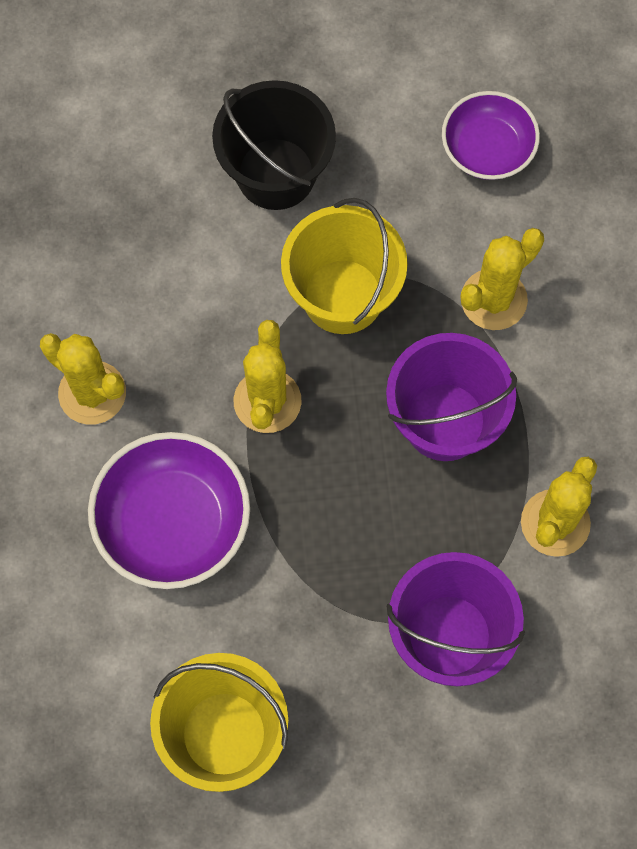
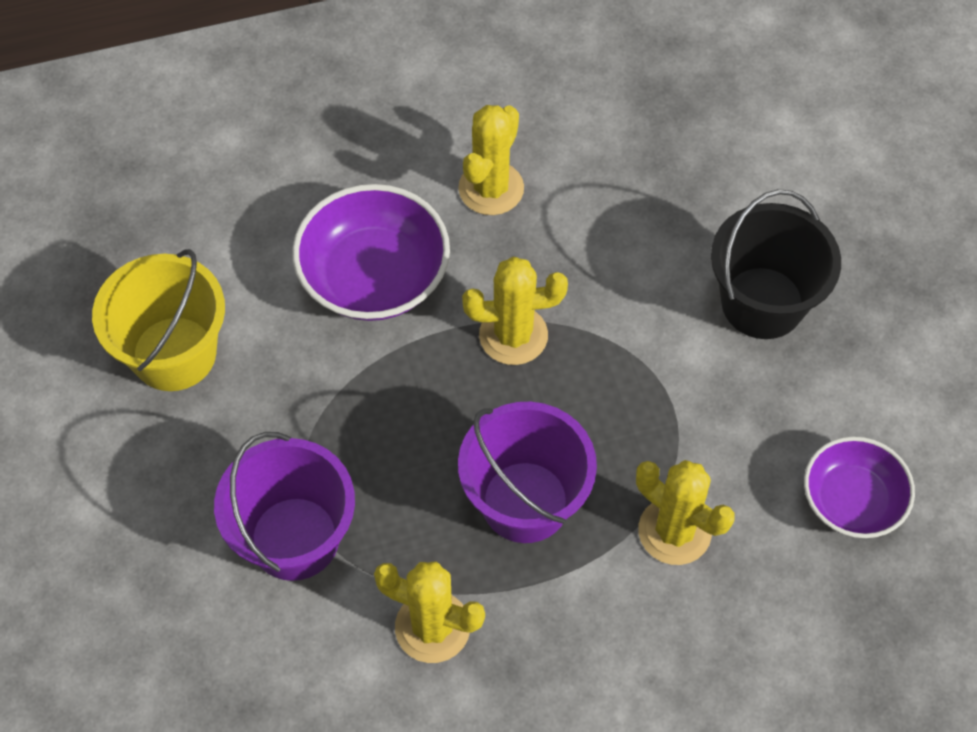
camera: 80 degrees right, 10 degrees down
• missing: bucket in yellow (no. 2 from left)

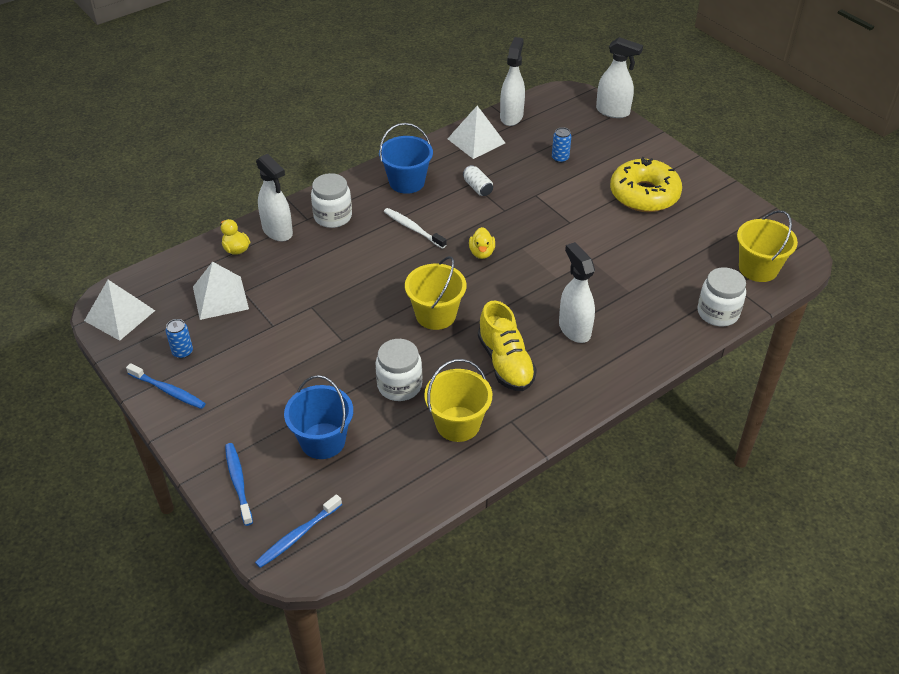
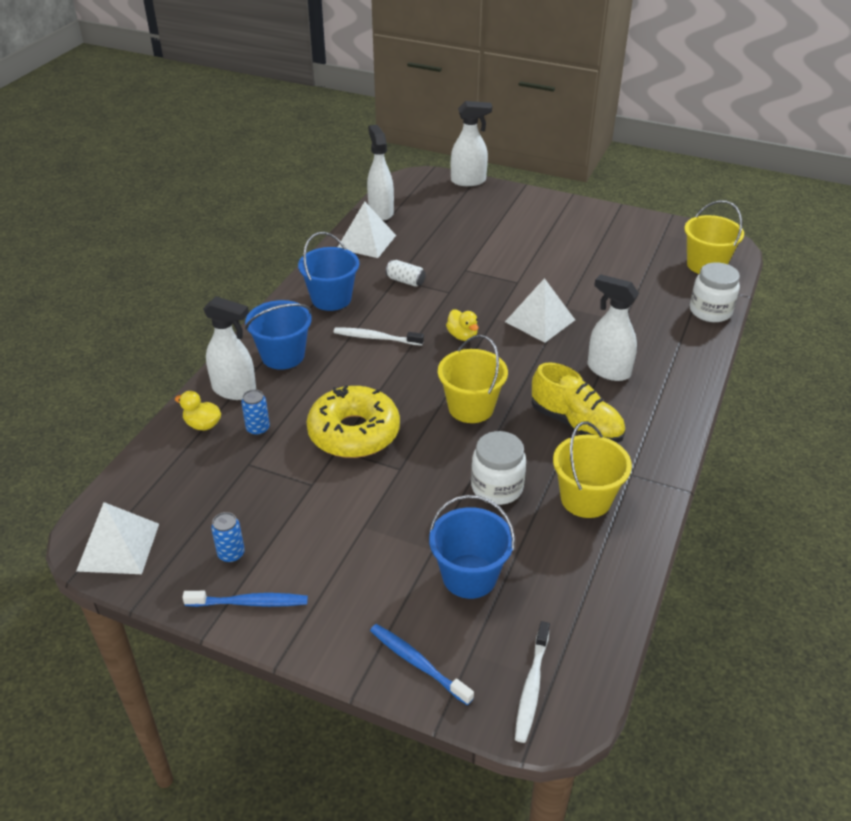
camera: 30 degrees left, 5 degrees down
• relocated: can in blue (no. 2 from left)
• exchanged: jar in white (no. 1 from left) to bucket in blue (no. 1 from left)
• relocated: donut in yellow
• relocated: pyramid in white (no. 2 from left in the first image) to pyramid in white (no. 3 from left)
• colour: toothbrush in blue (no. 3 from left) to toothbrush in white (no. 2 from left)

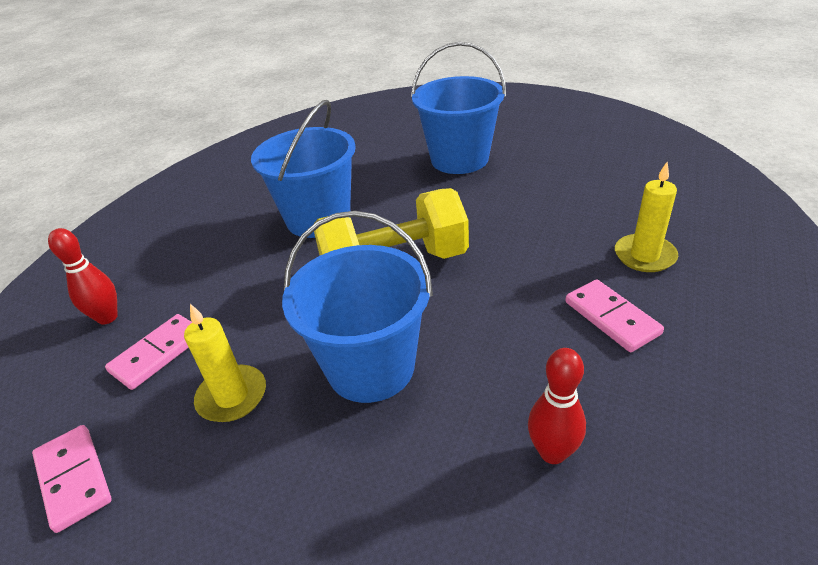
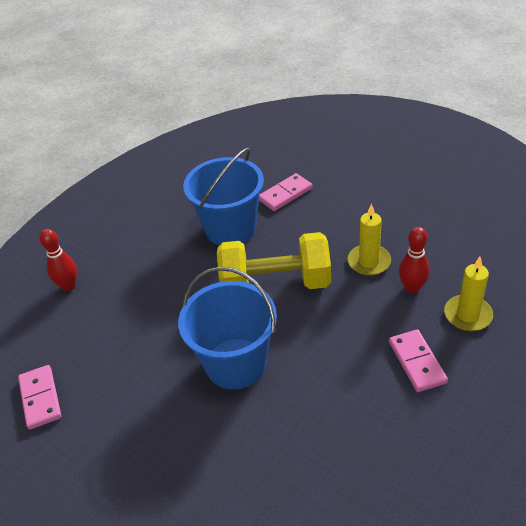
camera: 15 degrees right, 5 degrees up
• relocated: domino in pink (no. 2 from left)
• relocated: candle in yellow (no. 1 from left)
• relocated: bowling pin in red (no. 2 from left)
• missing: bucket in blue (no. 3 from left)

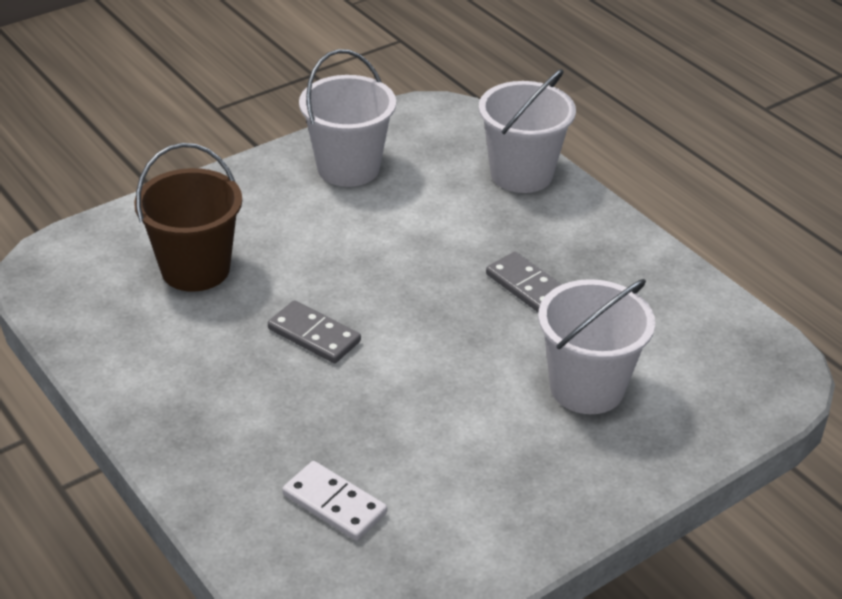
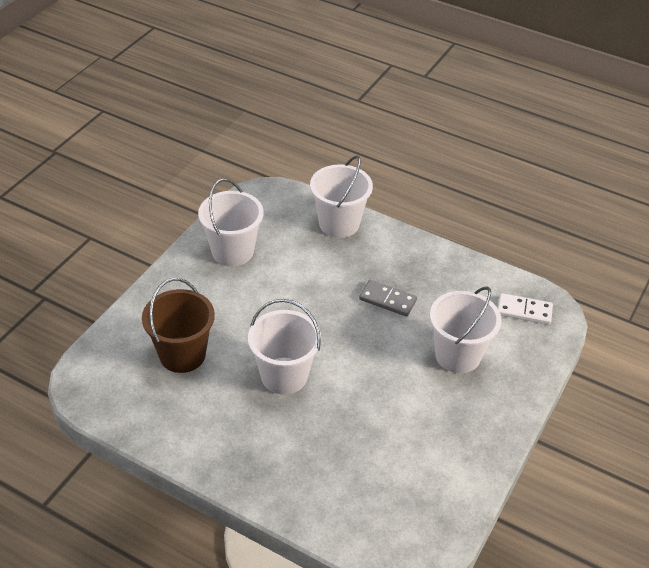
camera: 25 degrees left, 5 degrees up
• exchanged: domino in grey (no. 1 from left) to bucket in white (no. 2 from left)
• relocated: domino in white

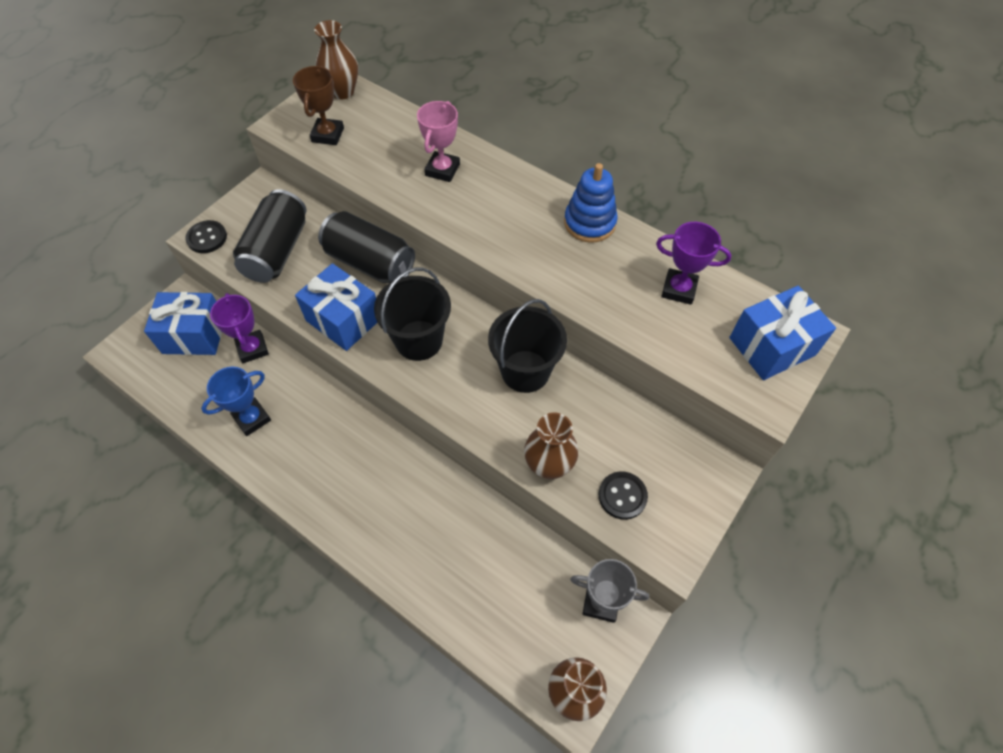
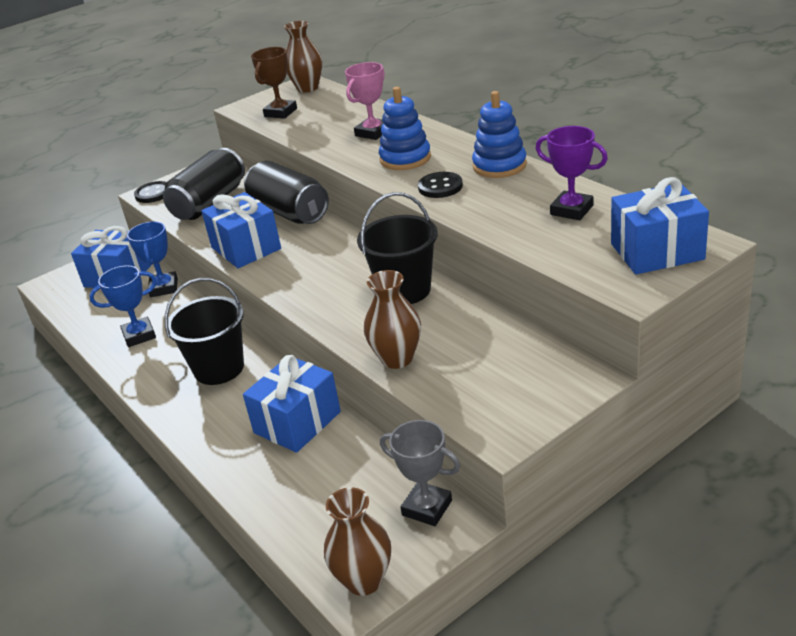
camera: 20 degrees right, 25 degrees down
• colour: trophy in purple (no. 1 from left) to trophy in blue (no. 2 from left)
• relocated: bucket in black (no. 1 from left)
• appeared: gift in blue (no. 3 from left)
• appeared: stacking toy in blue (no. 1 from left)
• relocated: button in black (no. 2 from left)

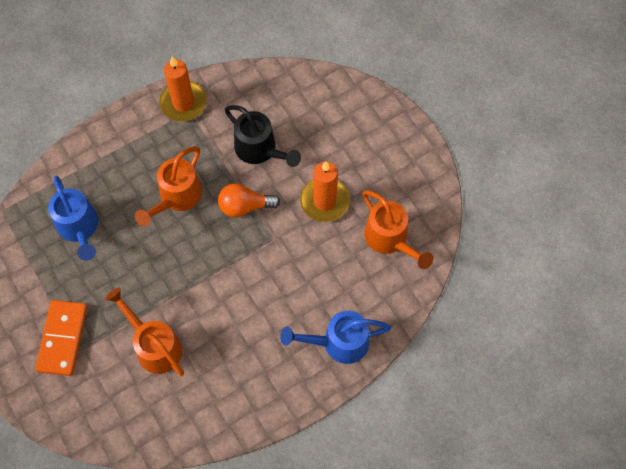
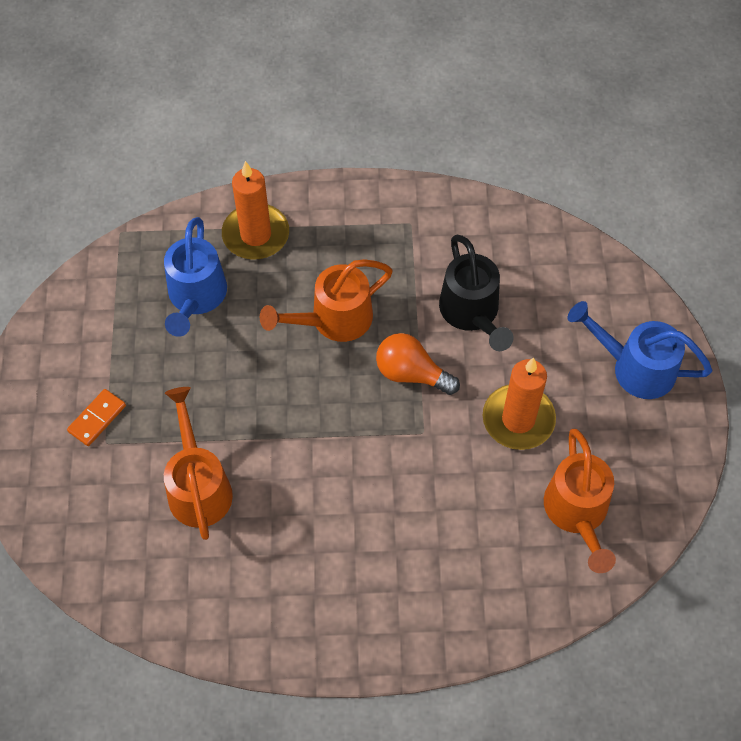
camera: 30 degrees right, 5 degrees down
• size: domino in orange x0.56
• relocated: candle in orange (no. 1 from left)
• relocated: watering can in blue (no. 2 from left)

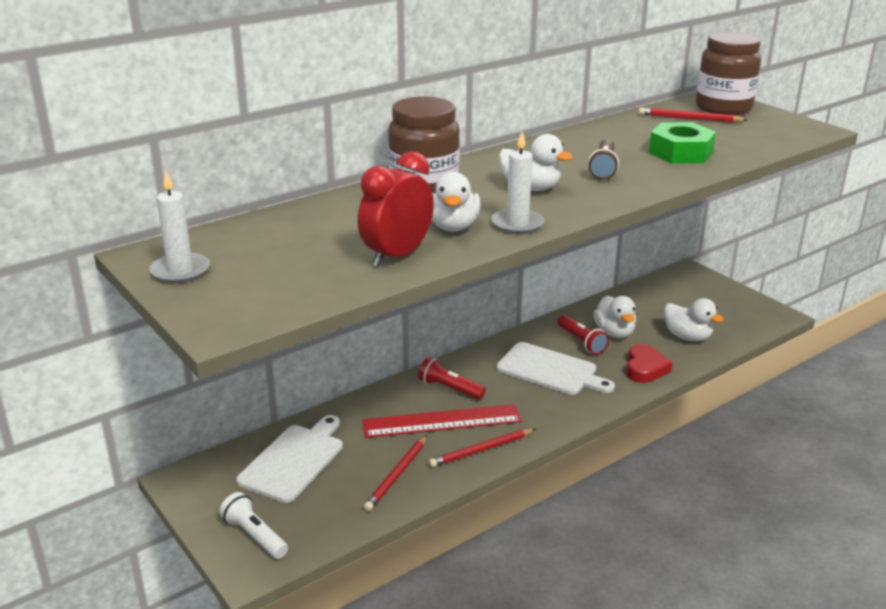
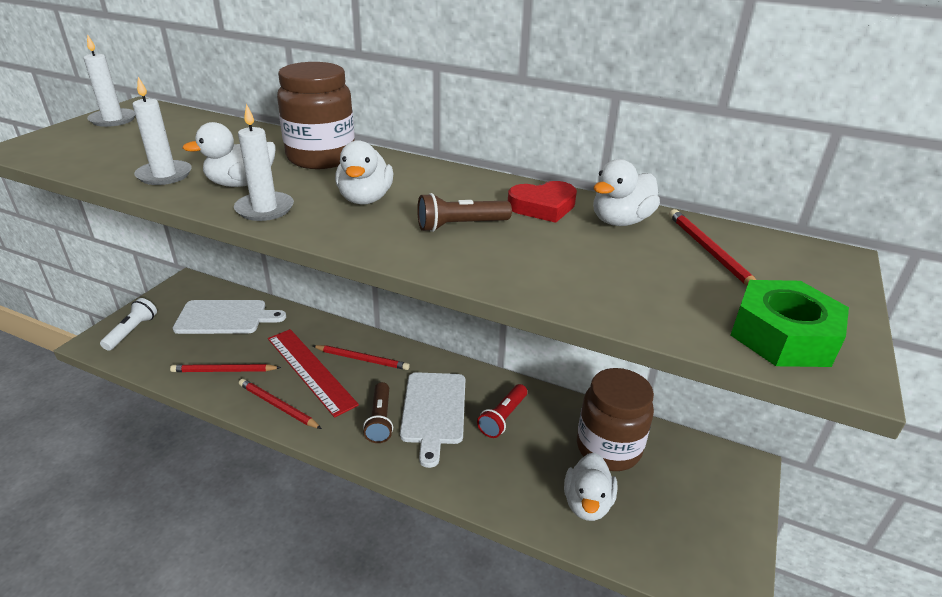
camera: 60 degrees right, 5 degrees up
• exchanged: clock in red to candle in white (no. 2 from left)
• exchanged: flashlight in red (no. 1 from left) to pencil in red (no. 3 from left)
• appeared: flashlight in brown (no. 1 from left)
• relocated: heart in red
• relocated: jar in brown (no. 2 from left)
• relocated: duck in white (no. 3 from left in the first image) to duck in white (no. 4 from left)
• relocated: nut in green

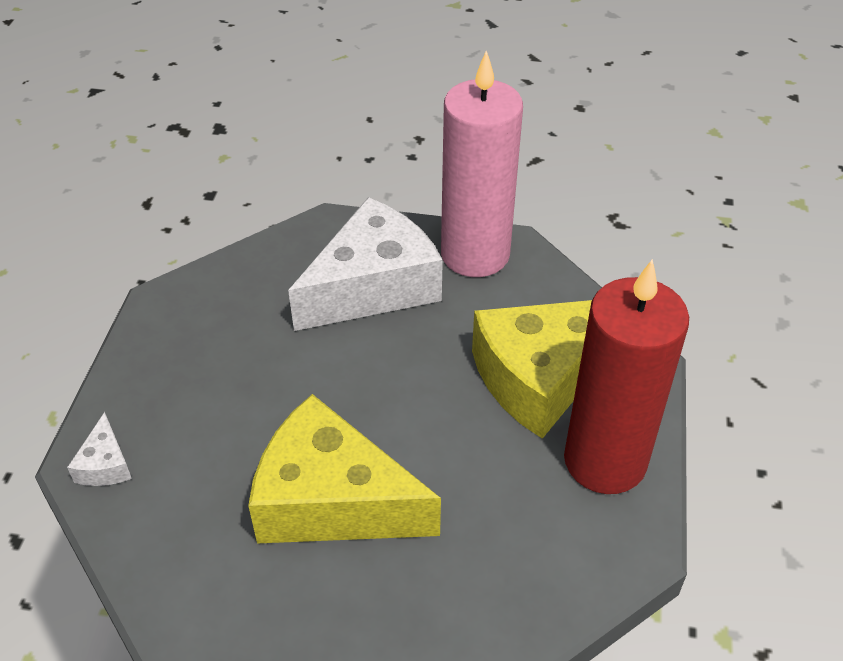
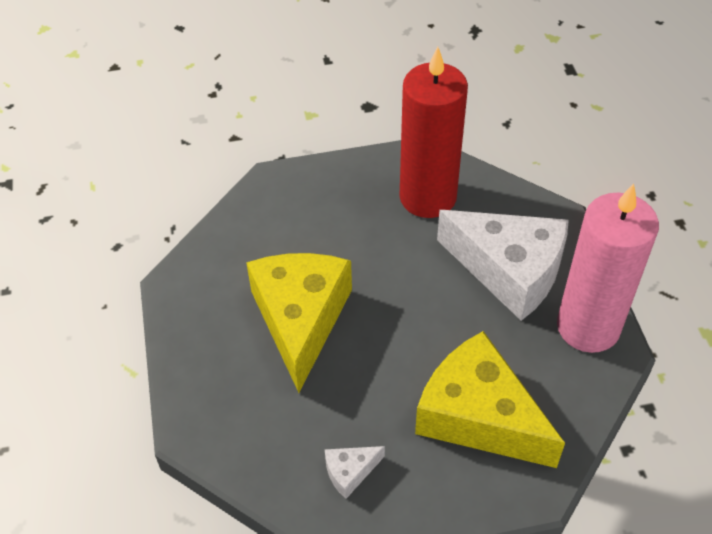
camera: 70 degrees right, 5 degrees up
• relocated: cheese in white (no. 1 from left)
• relocated: candle in red

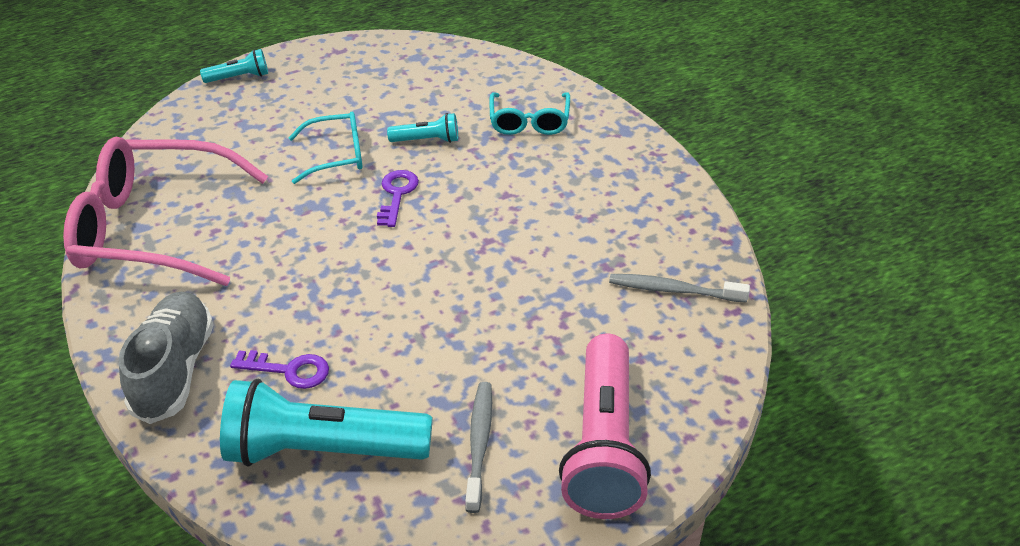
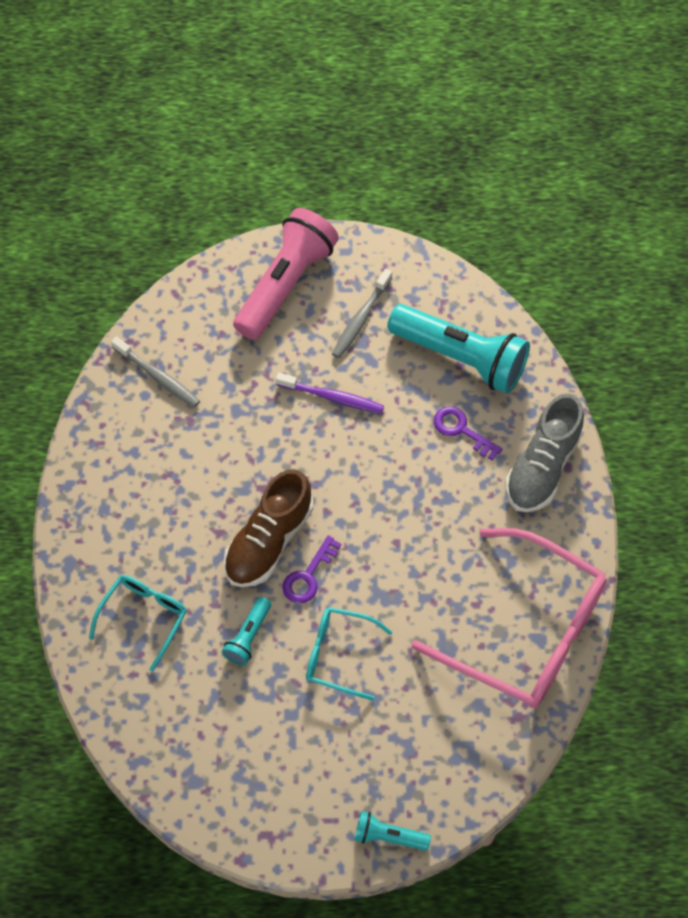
camera: 155 degrees left, 20 degrees up
• spun: flashlight in turquoise (no. 3 from left in the first image) 90 degrees counterclockwise
• appeared: shoe in brown
• appeared: toothbrush in purple

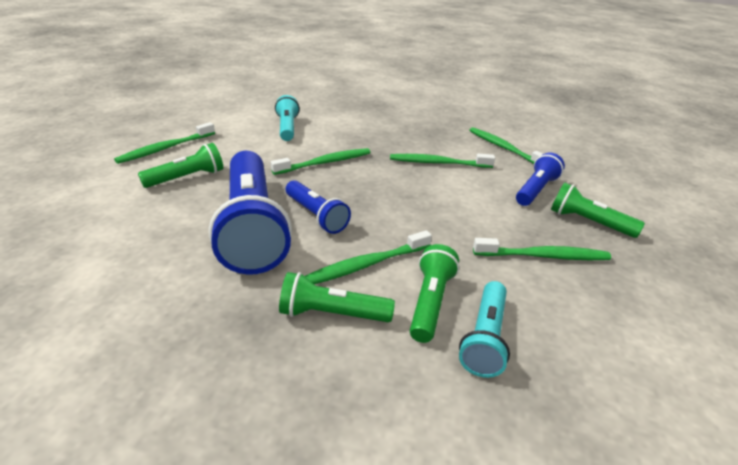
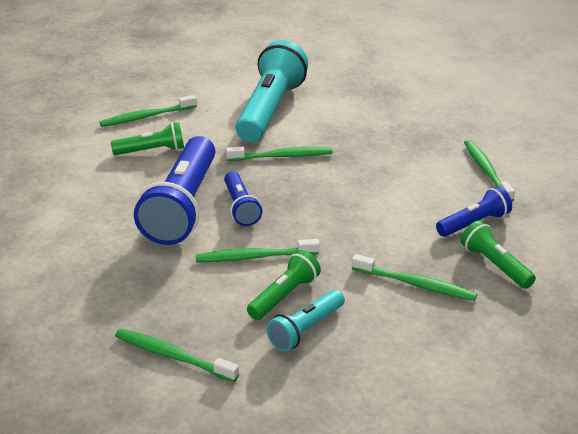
camera: 25 degrees right, 0 degrees up
• relocated: toothbrush in green (no. 4 from left in the first image) to toothbrush in green (no. 2 from left)
• size: flashlight in turquoise (no. 1 from left) x1.97
• missing: flashlight in green (no. 2 from left)

